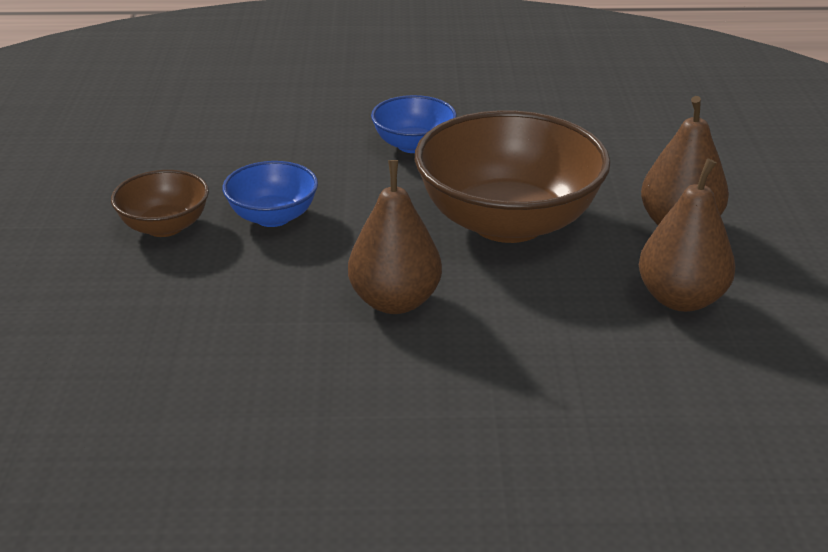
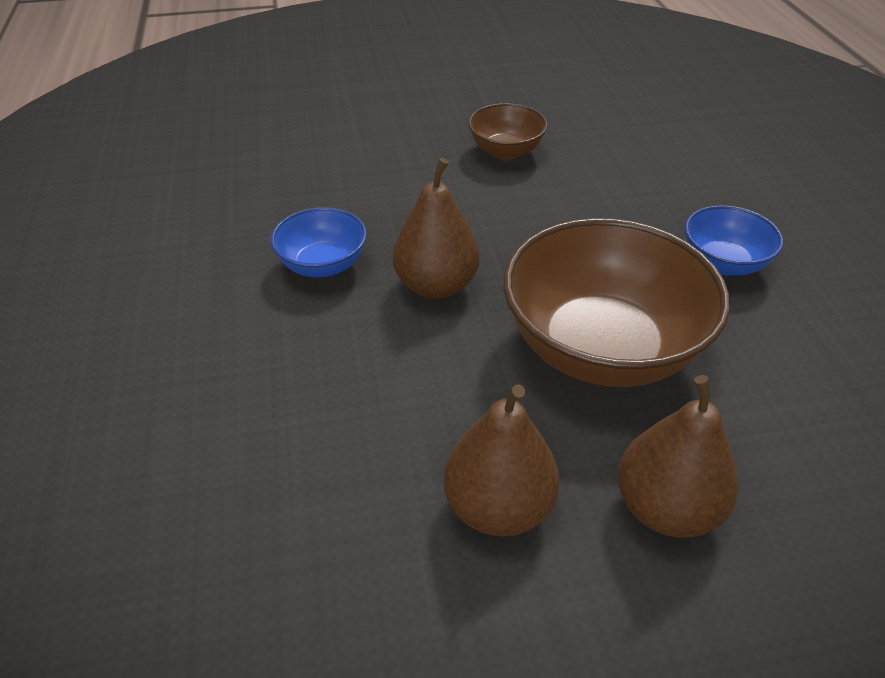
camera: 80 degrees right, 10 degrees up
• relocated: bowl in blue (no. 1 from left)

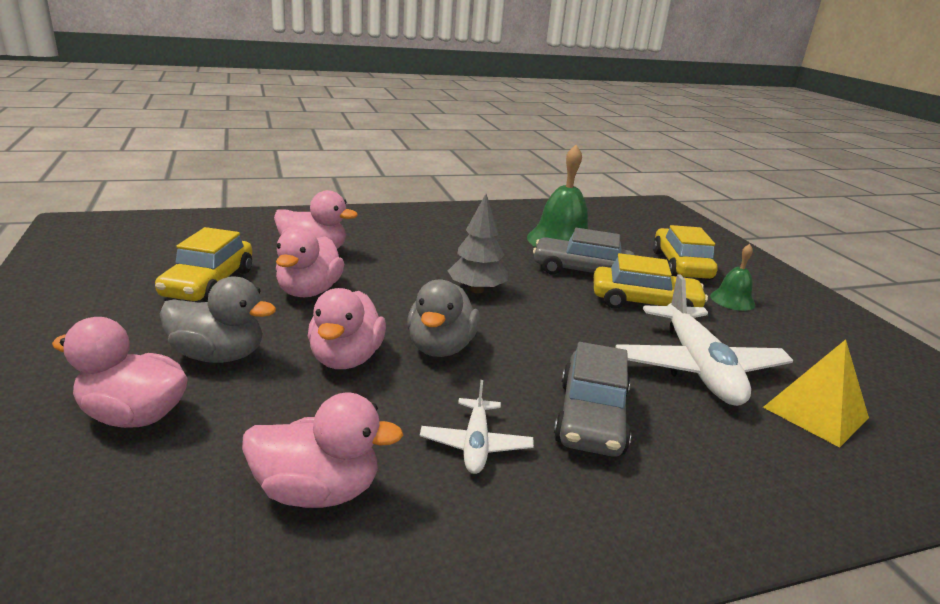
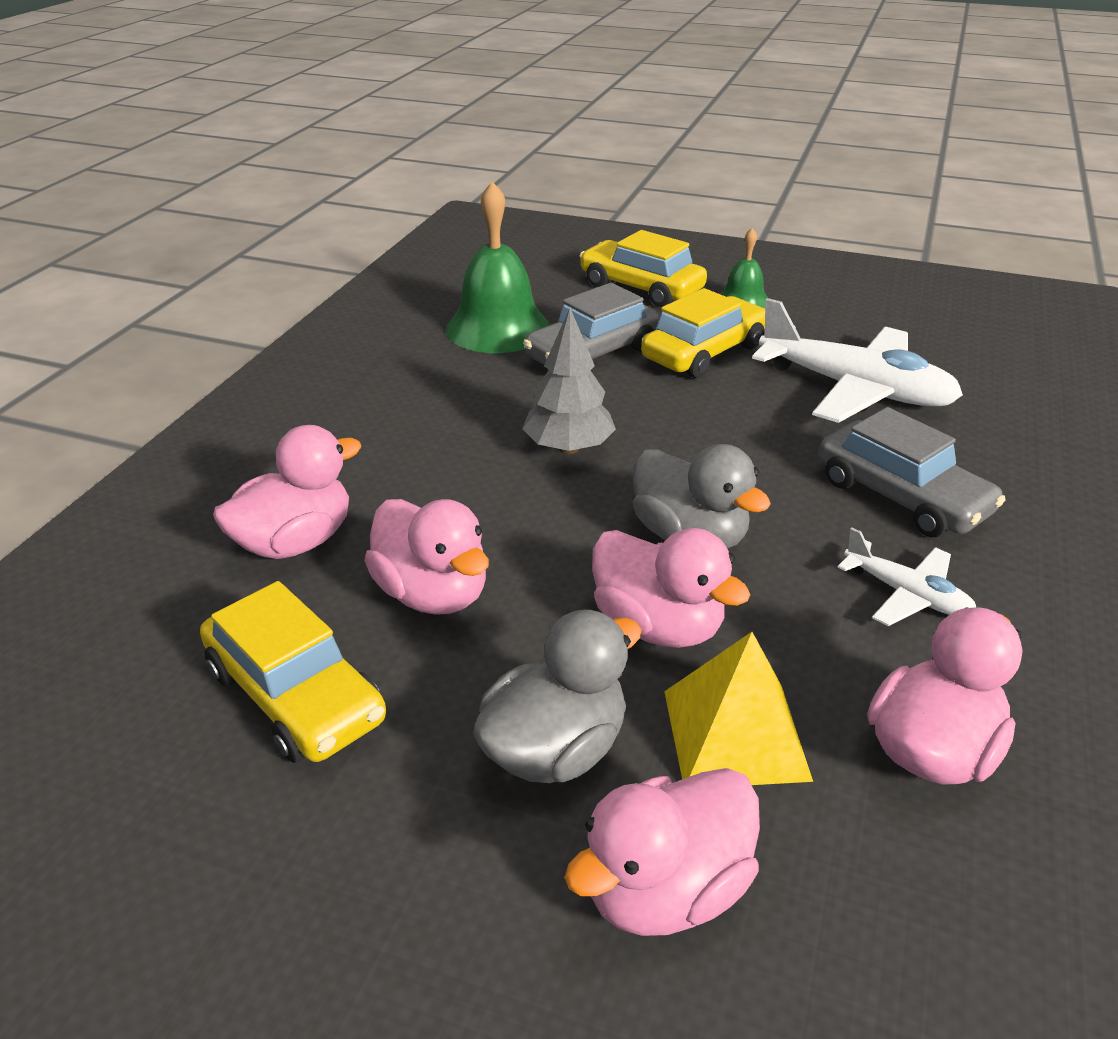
camera: 50 degrees left, 10 degrees up
• relocated: pyramid in yellow

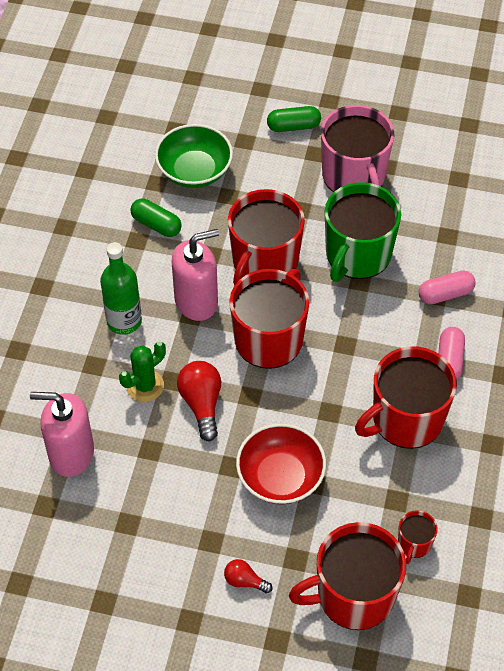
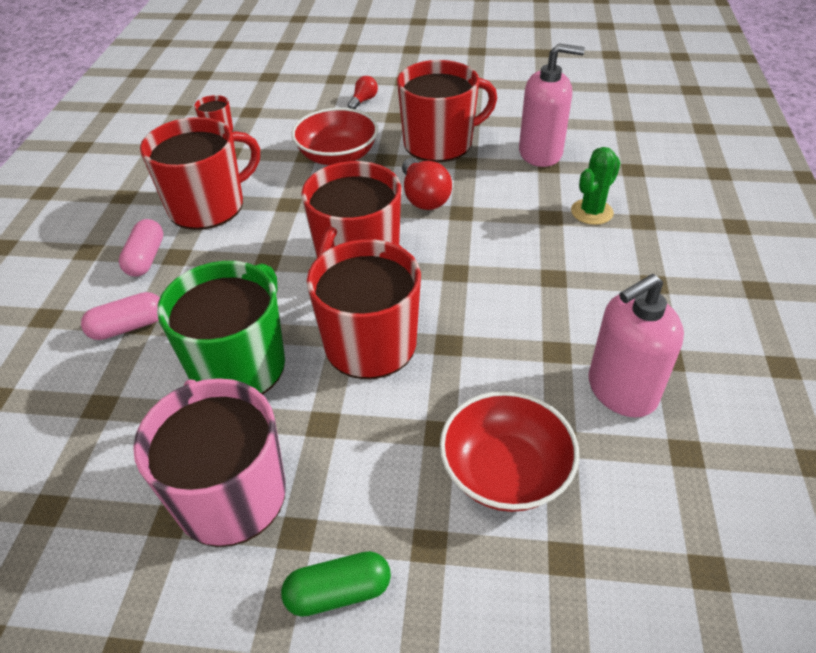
camera: 175 degrees right, 10 degrees down
• spun: light bulb in red (no. 2 from left in the first image) 75 degrees counterclockwise
• relocated: mug in red (no. 3 from left in the first image) to mug in red (no. 5 from left)
• colour: bowl in green to bowl in red (no. 2 from left)
• relocated: cactus in green
• relocated: soap dispenser in pink (no. 2 from left)
• missing: bottle in green
• missing: capsule in green (no. 1 from left)

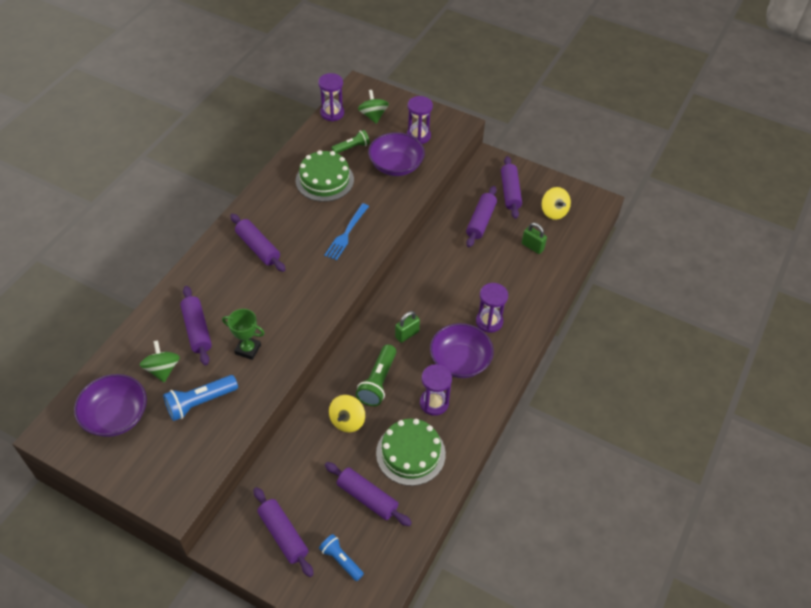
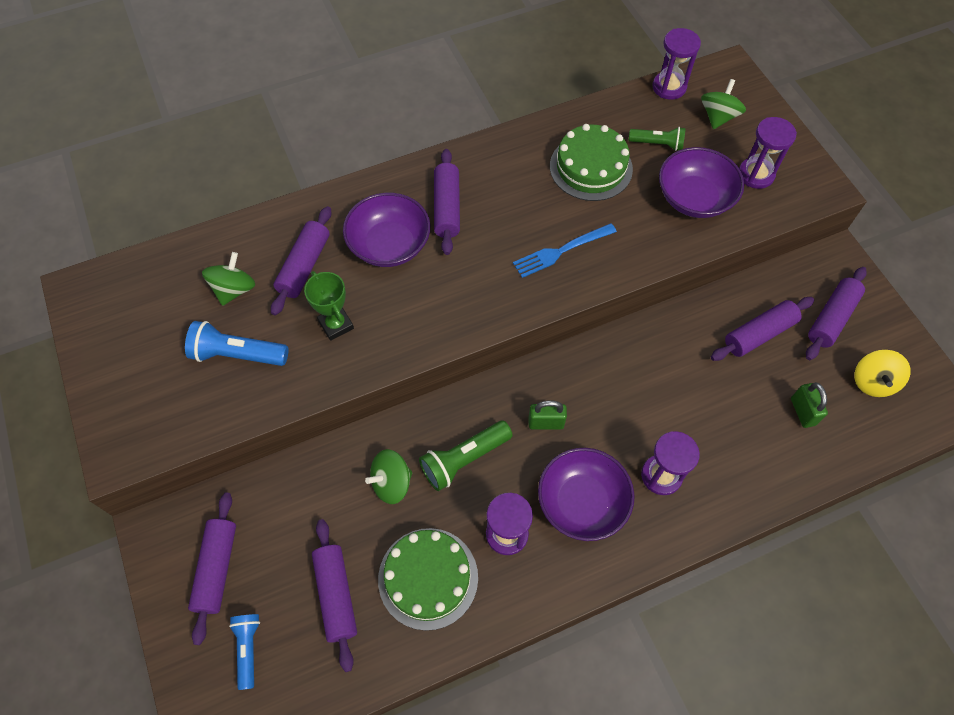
camera: 40 degrees right, 10 degrees up
• relocated: bowl in purple (no. 1 from left)
• colour: spinning top in yellow (no. 1 from left) to spinning top in green (no. 2 from left)

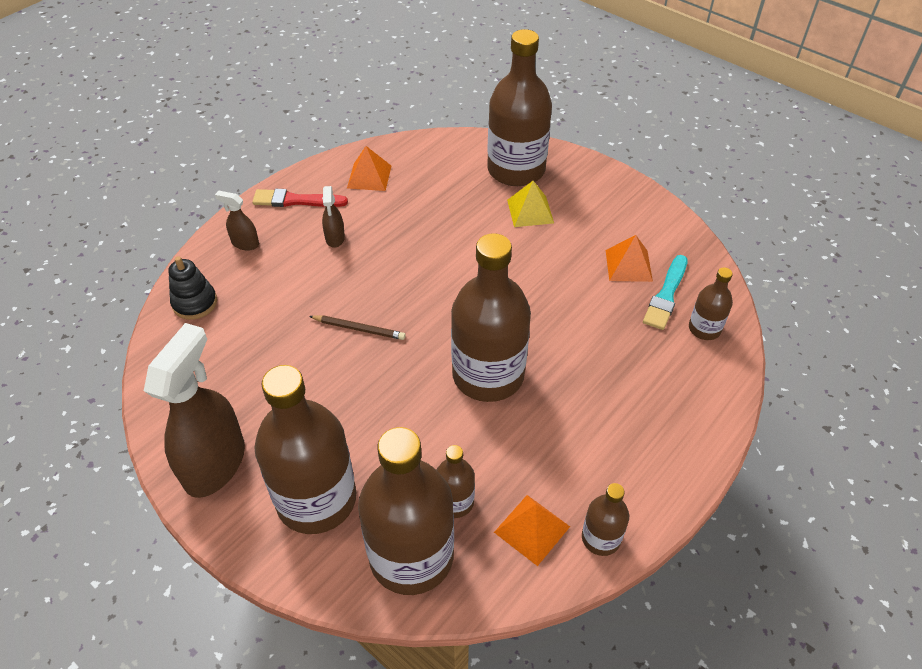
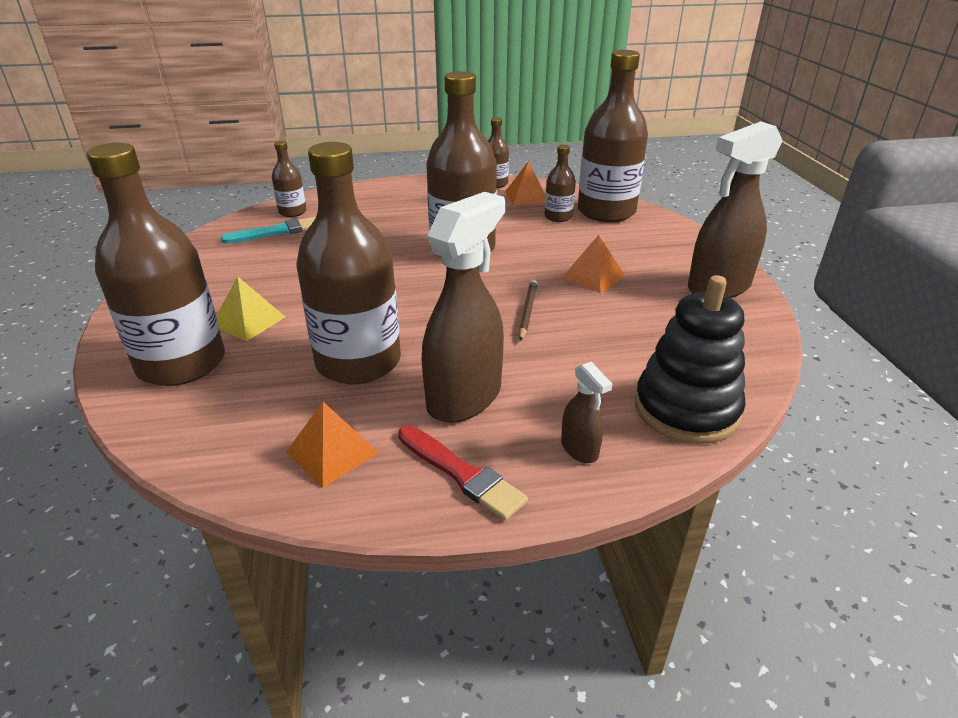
camera: 140 degrees left, 15 degrees down
• relocated: bottle in brown (no. 1 from left in the first image) to bottle in brown (no. 3 from left)
• size: spray bottle in brown (no. 3 from left in the first image) x2.17
• spun: pencil in brown 45 degrees clockwise
• relocated: pyramid in orange (no. 3 from left)
• size: stacking toy in black x1.67

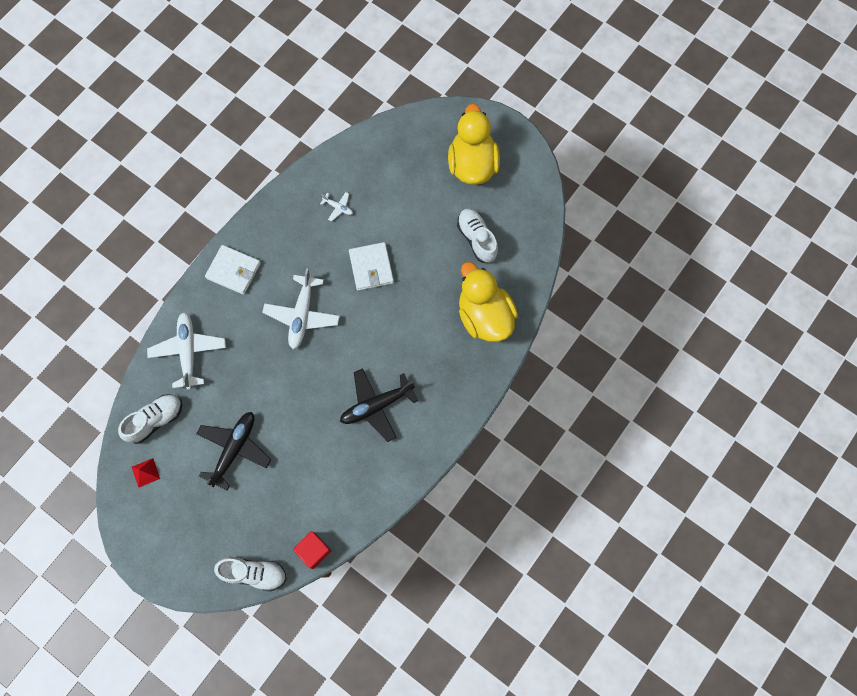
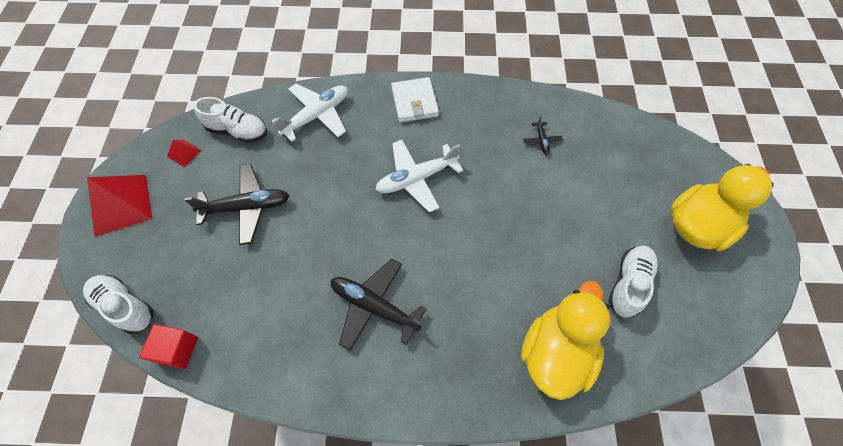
camera: 55 degrees right, 10 degrees down
• spun: shoe in white (no. 2 from left in the first image) 150 degrees clockwise
• appeared: pyramid in red (no. 1 from left)
• colour: plane in white (no. 3 from left) to plane in black (no. 3 from left)
• missing: wallet in white (no. 2 from left)

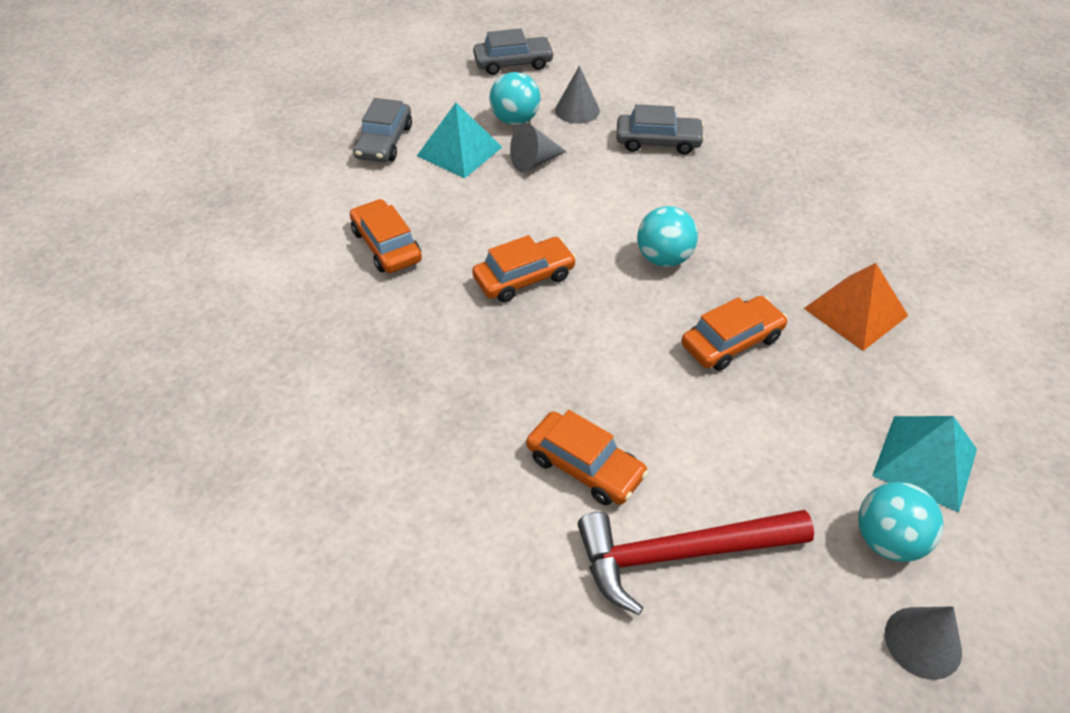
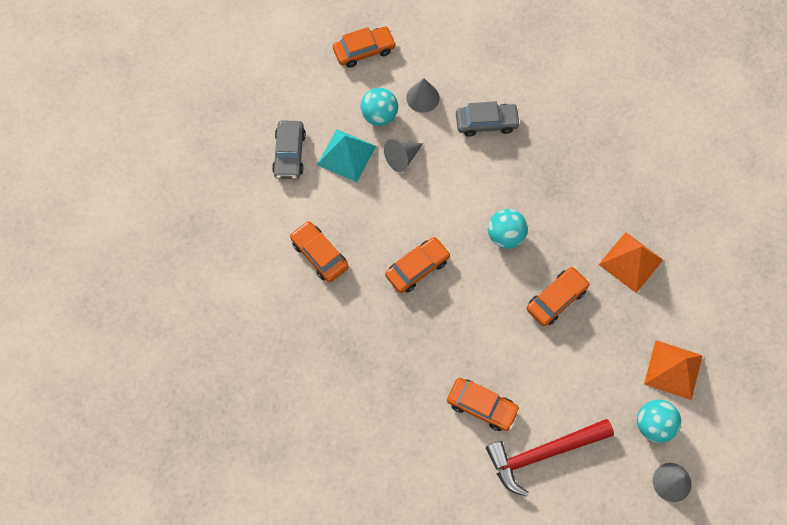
camera: 10 degrees left, 20 degrees up
• colour: car in grey (no. 2 from left) to car in orange (no. 2 from left)
• colour: pyramid in turquoise (no. 2 from left) to pyramid in orange (no. 2 from left)

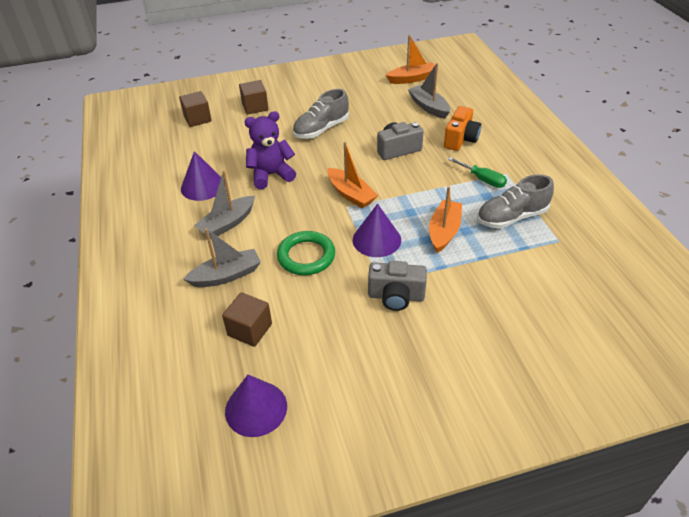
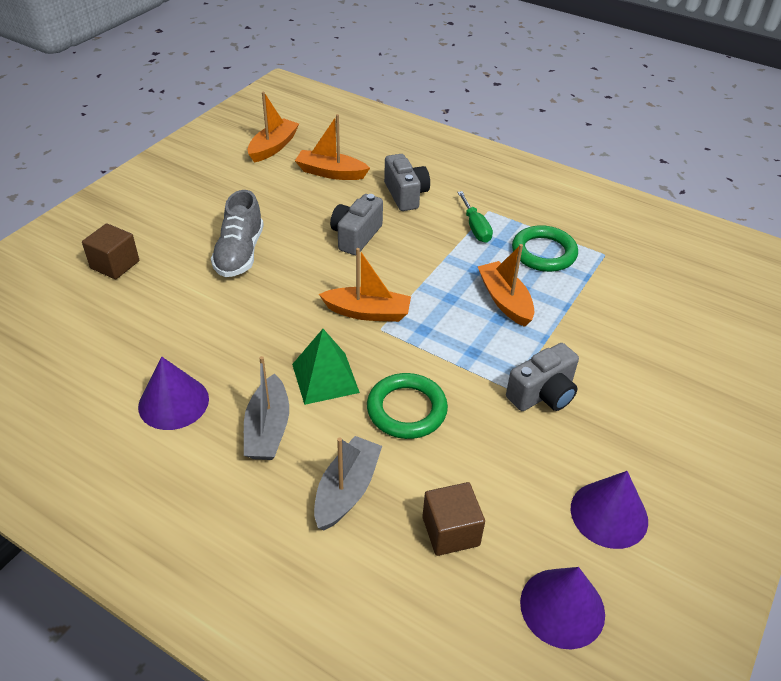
camera: 45 degrees left, 0 degrees up
• appeared: pyramid in green
• colour: boat in grey (no. 3 from left) to boat in orange (no. 2 from left)
• colour: camera in orange to camera in grey (no. 2 from left)
• spun: screwdriver in green 75 degrees clockwise
• exchanged: shoe in grey (no. 2 from left) to ring in green (no. 2 from left)
• relocated: cone in purple (no. 3 from left)
• missing: cube in brown (no. 1 from left)
• missing: teddy bear in purple

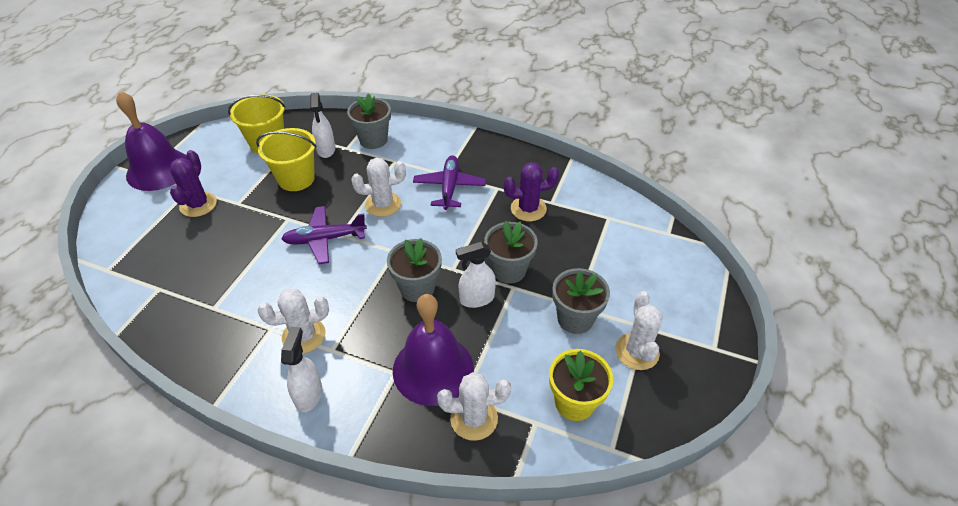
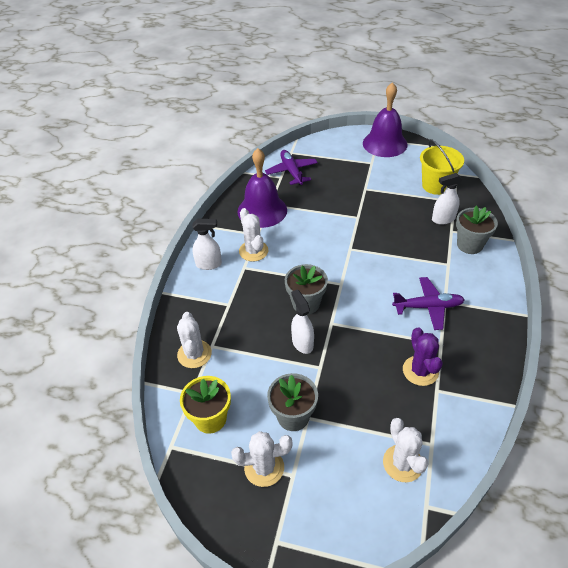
camera: 85 degrees right, 0 degrees up
• relocated: bell in purple (no. 2 from left in the first image) to bell in purple (no. 1 from left)
• relocated: plane in purple (no. 1 from left)
• relocated: cactus in white (no. 2 from left in the first image) to cactus in white (no. 4 from left)
• missing: cactus in purple (no. 1 from left)
• missing: bucket in yellow (no. 2 from left)
• missing: flower pot in grey (no. 3 from left)

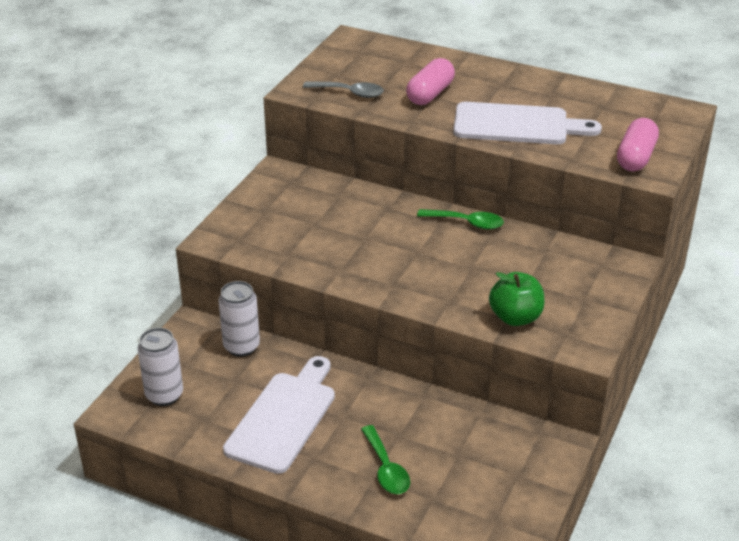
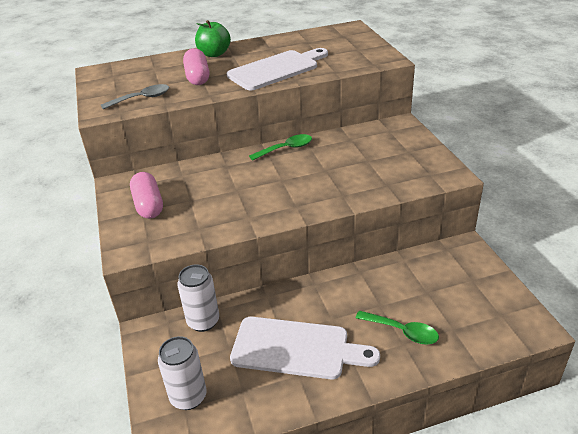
camera: 40 degrees left, 0 degrees up
• relocated: capsule in pink (no. 2 from left in the first image) to capsule in pink (no. 1 from left)
• relocated: apple in green
• spun: cutting board in white (no. 1 from left in the first image) 120 degrees clockwise

